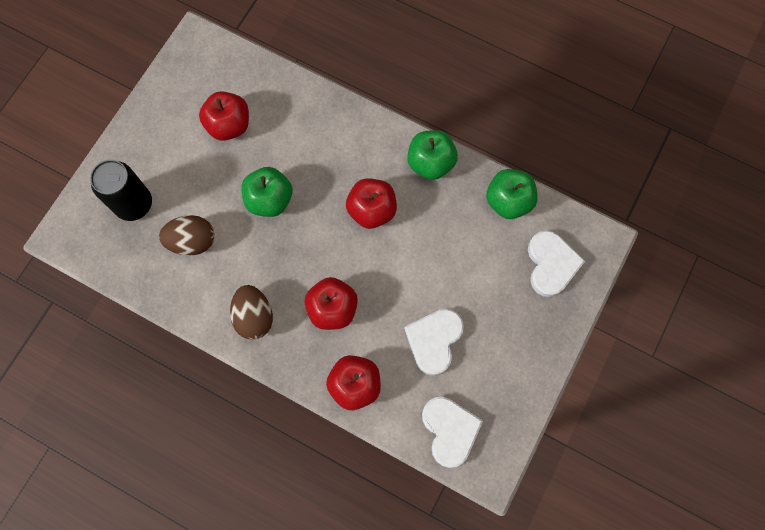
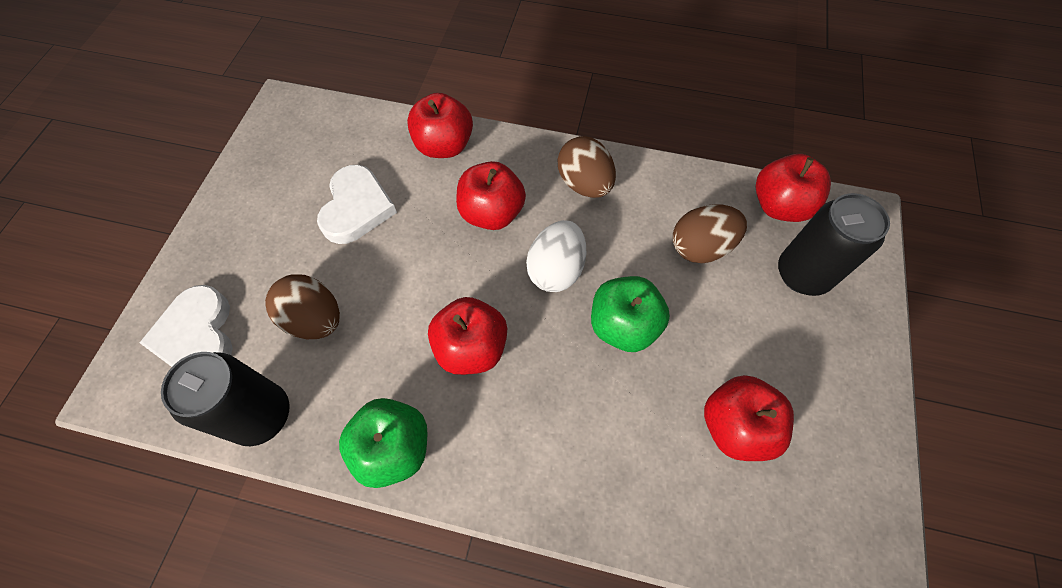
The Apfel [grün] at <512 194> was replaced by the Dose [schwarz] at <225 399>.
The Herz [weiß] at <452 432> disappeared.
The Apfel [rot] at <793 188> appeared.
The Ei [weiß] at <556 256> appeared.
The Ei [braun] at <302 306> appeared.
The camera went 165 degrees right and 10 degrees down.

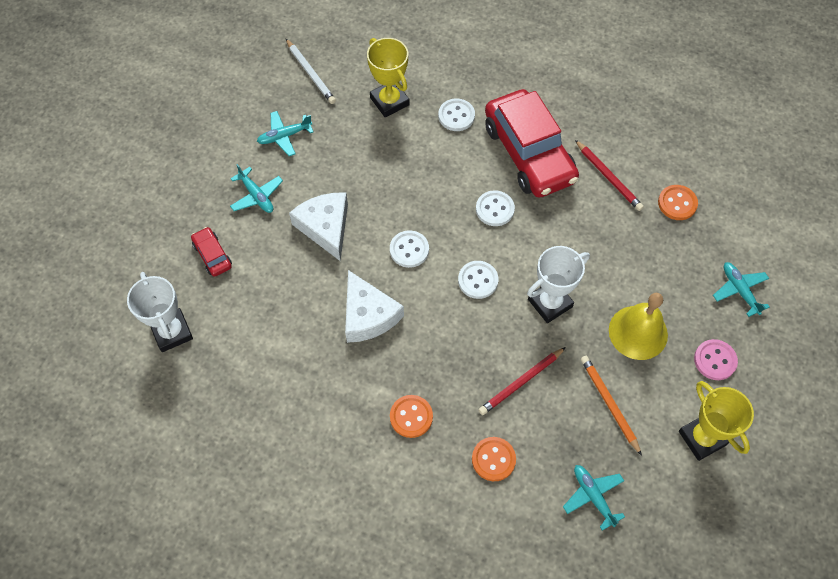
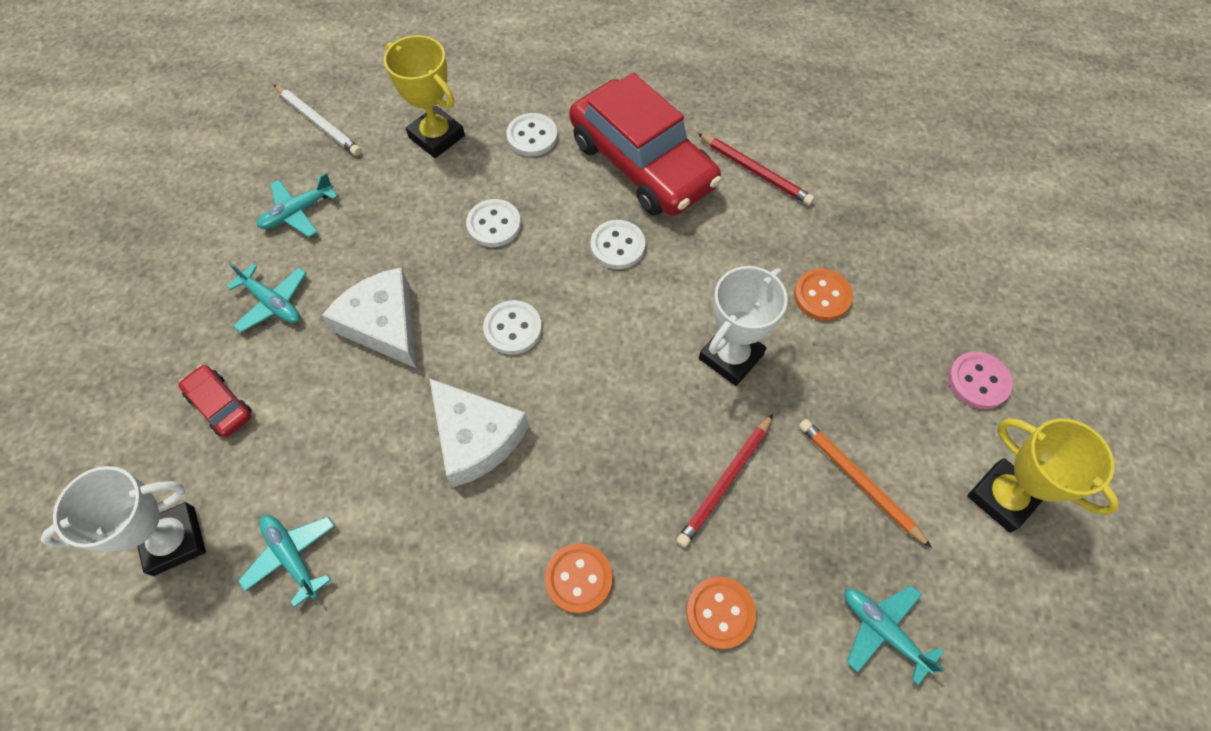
The Knopf [orange] moved from <678 202> to <823 295>.
The Knopf [weiß] moved from <478 280> to <493 223>.
The Flugzeug [türkis] moved from <741 289> to <286 561>.
The Pokal [weiß] at <160 312> turned 75 degrees counterclockwise.
The Glocke [gelb] at <638 326> disappeared.
The camera went 15 degrees left and 0 degrees up.

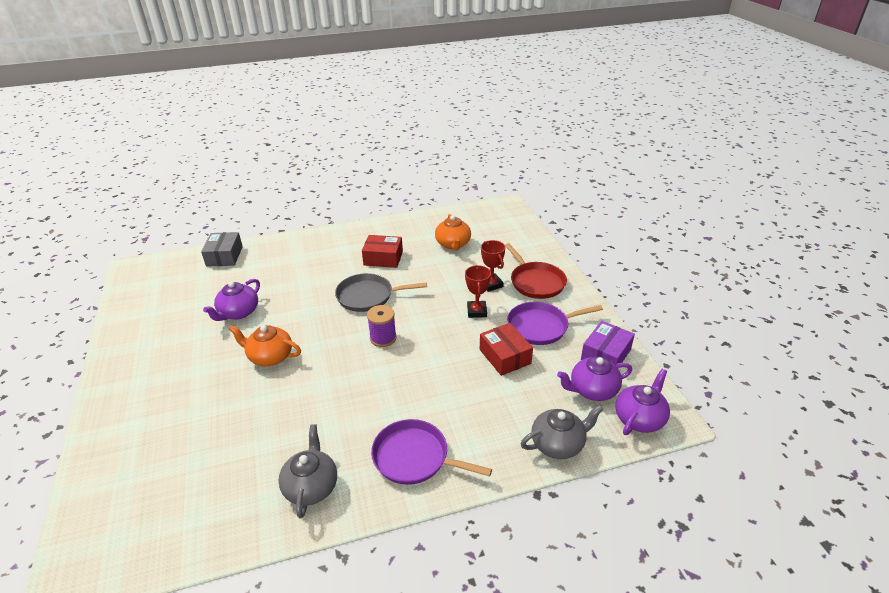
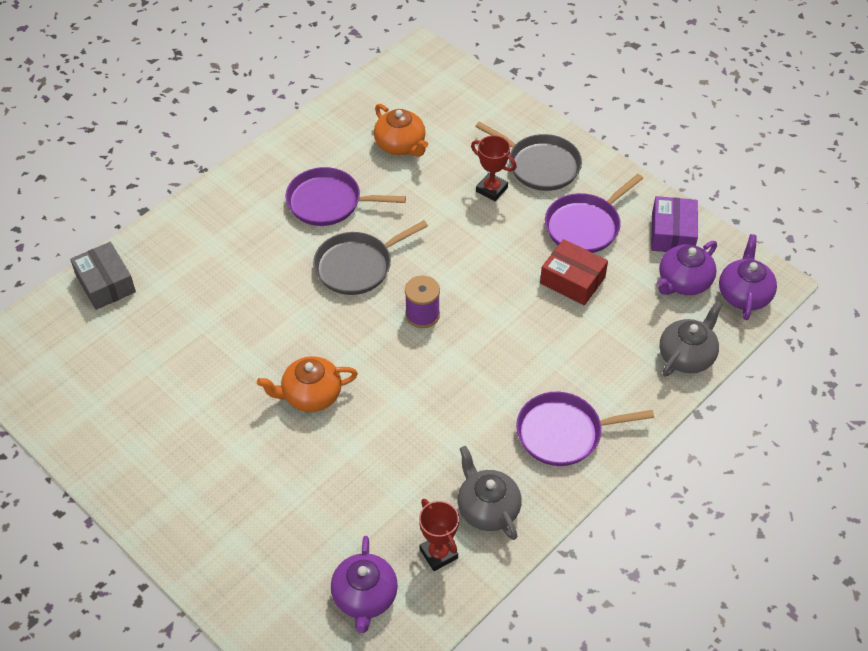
The Schachtel [rot] at <382 251> was replaced by the Pfanne [lila] at <345 196>.
The Pfanne [rot] at <536 271> became the Pfanne [grau] at <528 156>.
The Pokal [rot] moved from <478 291> to <439 535>.
The Teekanne [lila] moved from <231 300> to <364 584>.
The camera went 30 degrees left and 15 degrees up.

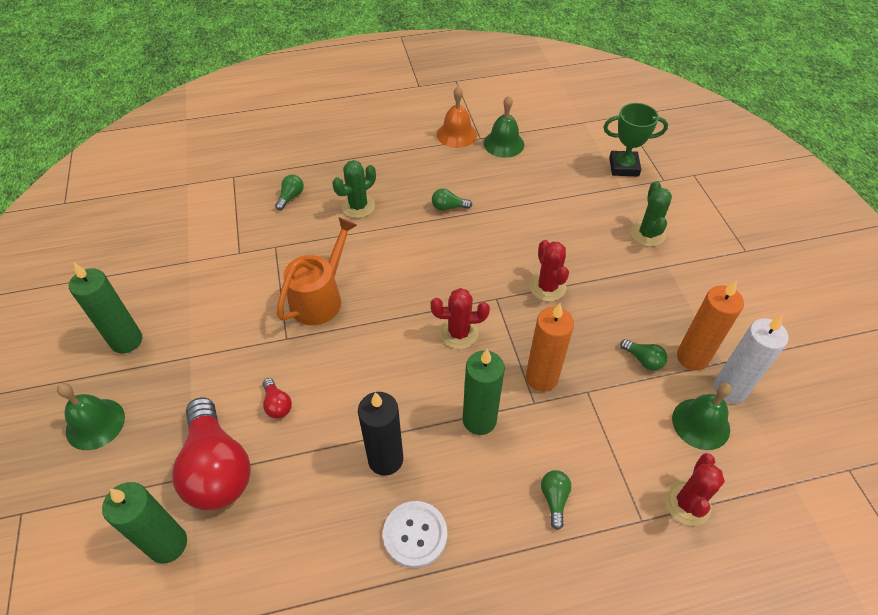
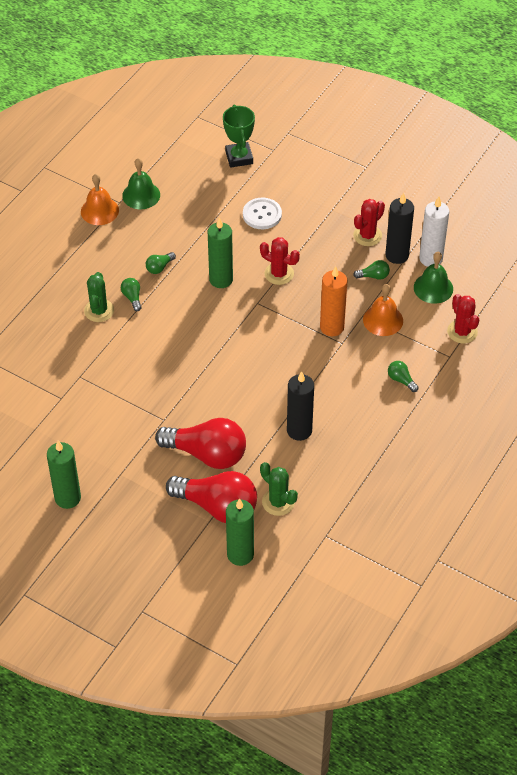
The Pokal [grün] at <635 139> turned 60 degrees counterclockwise.
The Glühbirne [grün] moved from <289 192> to <131 294>.
The Kaktus [grün] moved from <651 214> to <279 489>.
The Gießkanne [orange] at <317 271> disappeared.
The Kerze [orange] at <710 325> became the Kerze [schwarz] at <399 228>.
The Kaktus [rot] moved from <460 318> to <369 222>.
The Kerze [grün] moved from <484 392> to <220 252>.
The Glühbirne [rot] at <277 398> changed to 2.41 times the size.
The Glocke [grün] at <91 416> disappeared.
The Knopf [weiß] moved from <415 534> to <262 213>.
The Glocke [orange] at <383 310> appeared.
The camera went 45 degrees left and 0 degrees up.

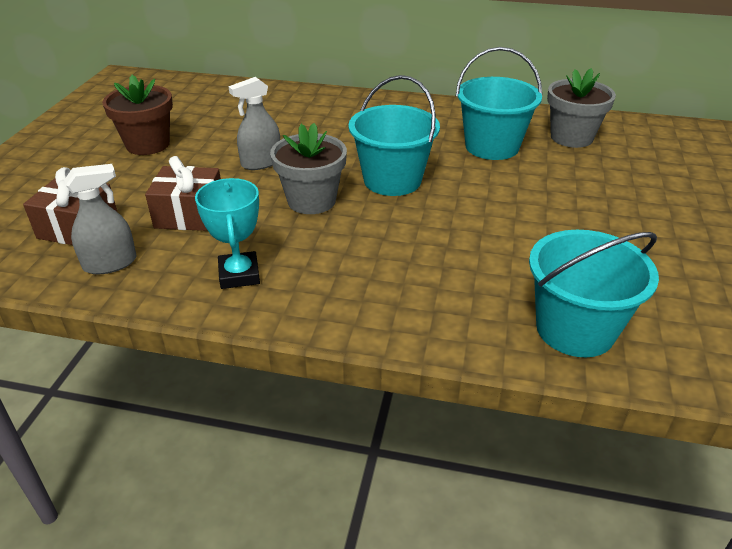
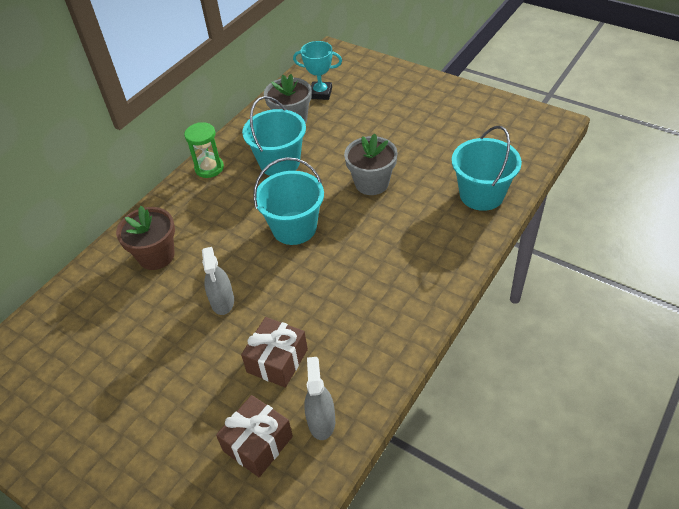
The Blumentopf [braun] moved from <137 115> to <145 238>.
The Blumentopf [grau] moved from <308 168> to <371 164>.
The Pokal [türkis] moved from <227 233> to <317 70>.
The Sanduhr [grün] at <204 150> appeared.
The camera went 65 degrees left and 10 degrees up.

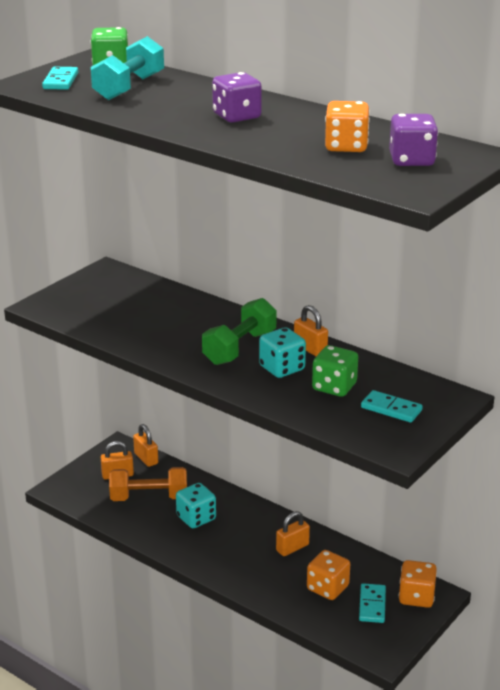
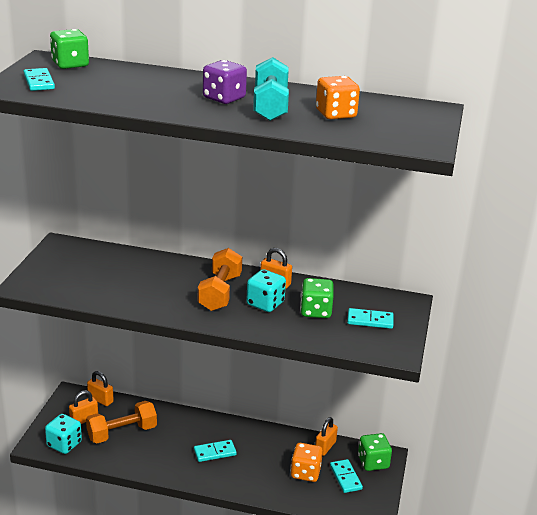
The Hantel [türkis] moved from <127 68> to <271 89>.
The Spielwürfel [lila] at <413 140> disappeared.
The Hantel [grün] at <239 331> became the Hantel [orange] at <220 279>.
The Spielwürfel [türkis] moved from <196 505> to <63 434>.
The Vorhängeschloss [orange] moved from <293 533> to <326 436>.
The Spielwürfel [orange] at <418 584> became the Spielwürfel [grün] at <375 452>.
The Dominostein [türkis] at <215 451> appeared.
The camera went 25 degrees left and 0 degrees up.

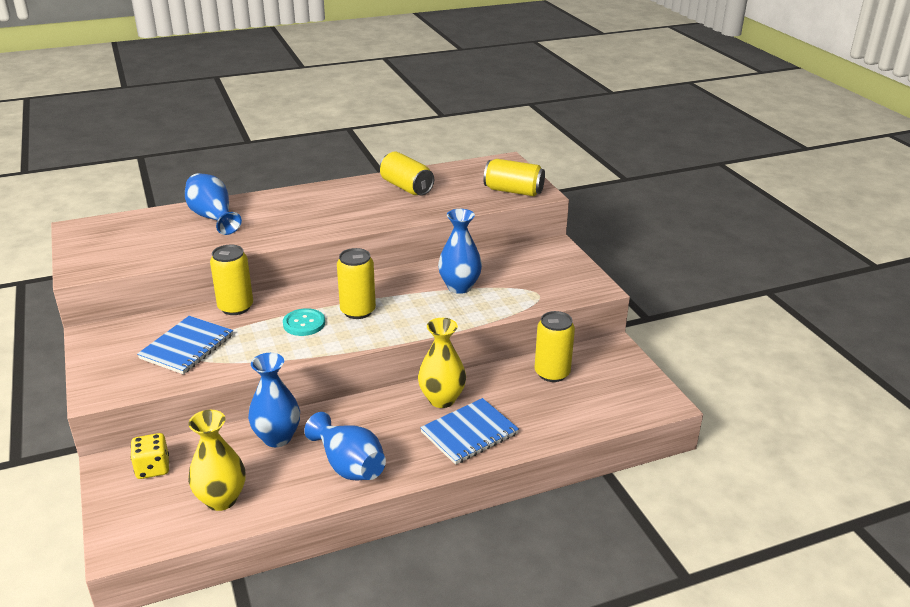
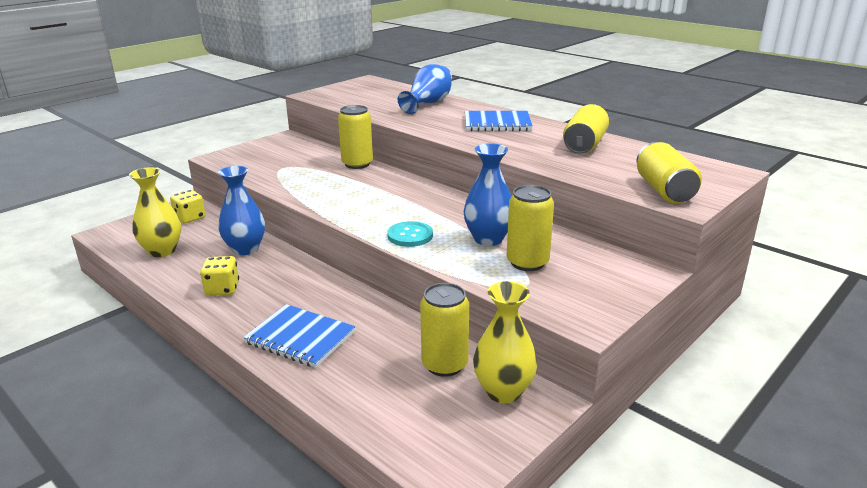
The Dose [gelb] moved from <356 283> to <530 228>.
The Knopf [türkis] moved from <304 322> to <410 234>.
The Notizbuch [blau] moved from <185 345> to <499 121>.
The Vase [gelb] moved from <442 363> to <505 342>.
The Vase [blau] at <345 446> was replaced by the Spielwürfel [gelb] at <219 276>.
The camera went 65 degrees right and 5 degrees down.

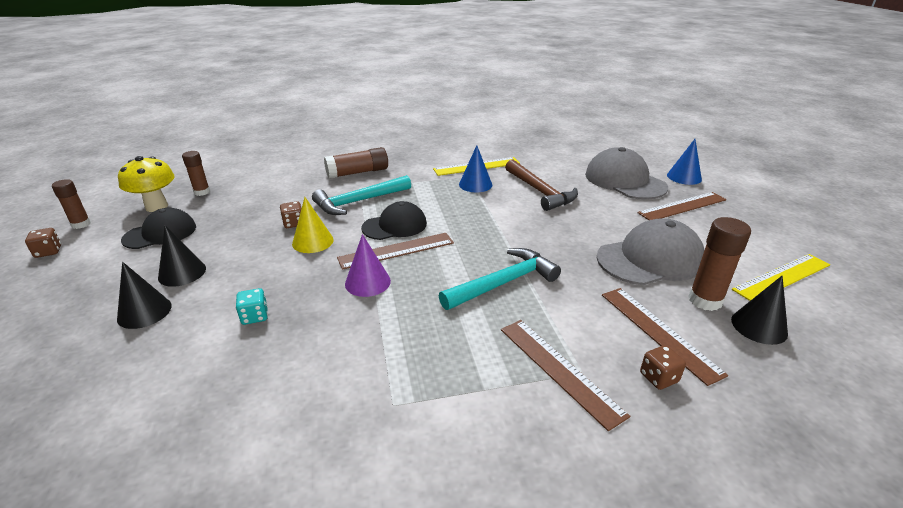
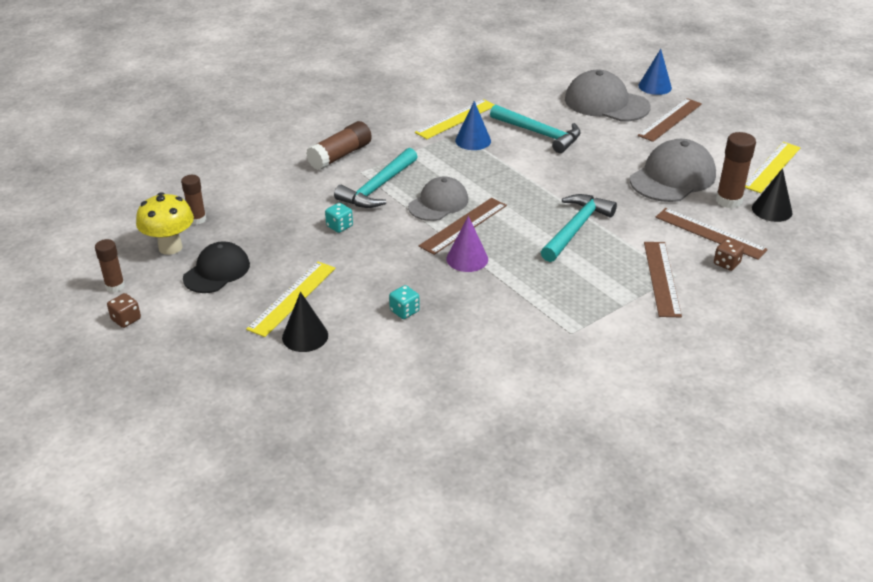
The Hammer [braun] at <541 185> became the Hammer [türkis] at <535 128>.
The Kegel [gelb] at <313 225> disappeared.
The Spielwürfel [braun] at <291 214> became the Spielwürfel [türkis] at <339 218>.
The Kappe [schwarz] at <394 220> became the Kappe [grau] at <438 198>.
The Kegel [schwarz] at <182 256> was replaced by the Lineal [gelb] at <291 299>.
The Lineal [braun] at <565 375> turned 60 degrees clockwise.
The camera went 25 degrees left and 5 degrees up.

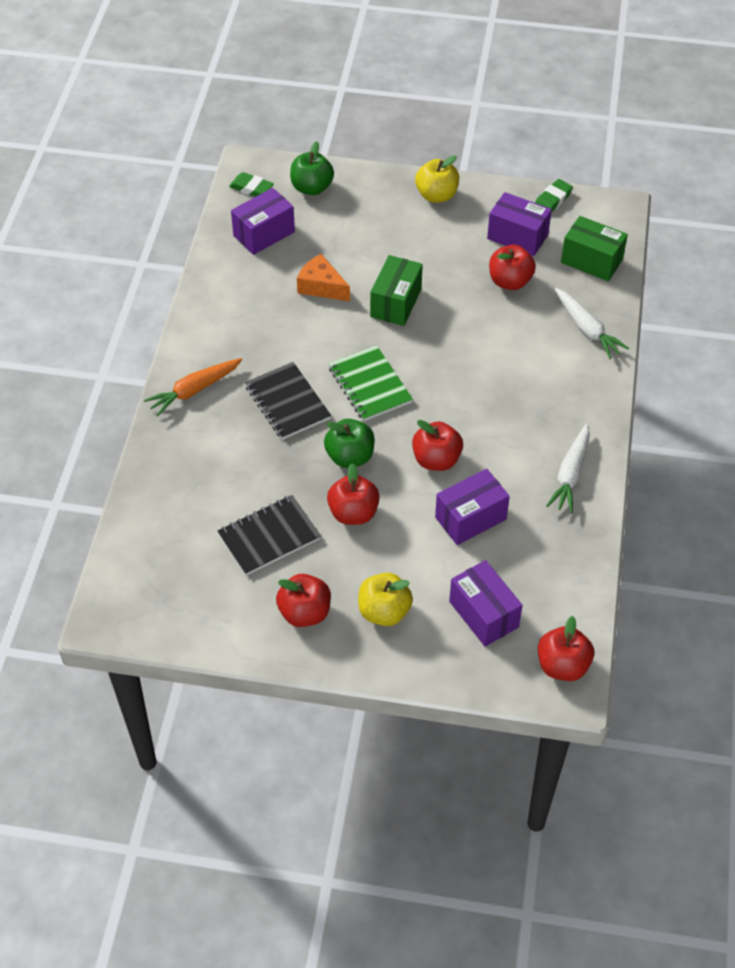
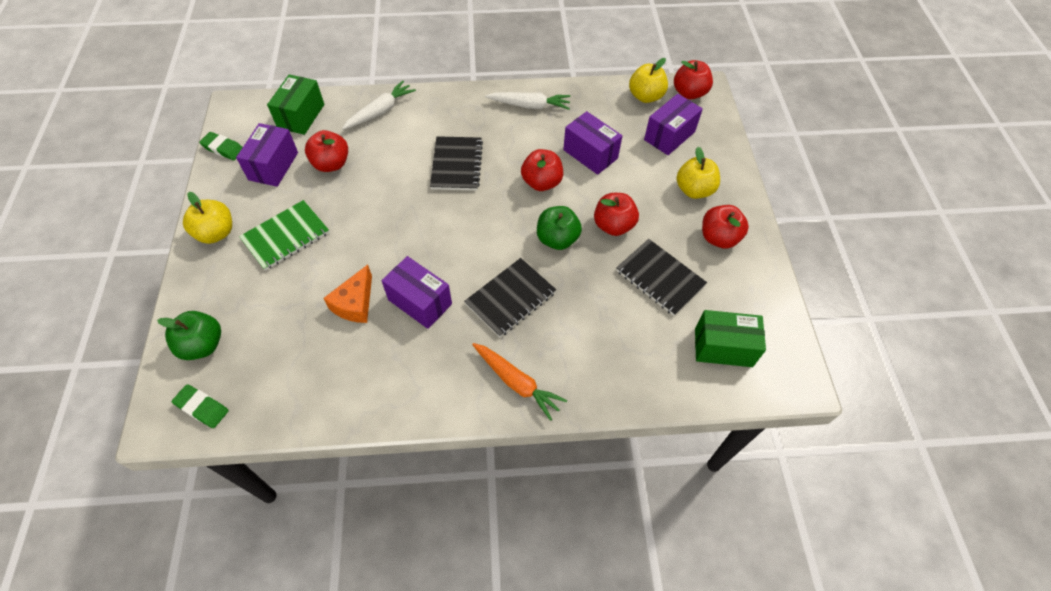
The Radiergummi [grün] at <251 184> turned 75 degrees counterclockwise.
The Schachtel [lila] moved from <263 221> to <417 292>.
The Schachtel [grün] moved from <396 290> to <730 338>.
The Notizbuch [grün] moved from <370 383> to <284 235>.
The Apfel [gelb] at <648 80> appeared.
The Notizbuch [schwarz] at <456 163> appeared.
The camera went 105 degrees left and 5 degrees up.

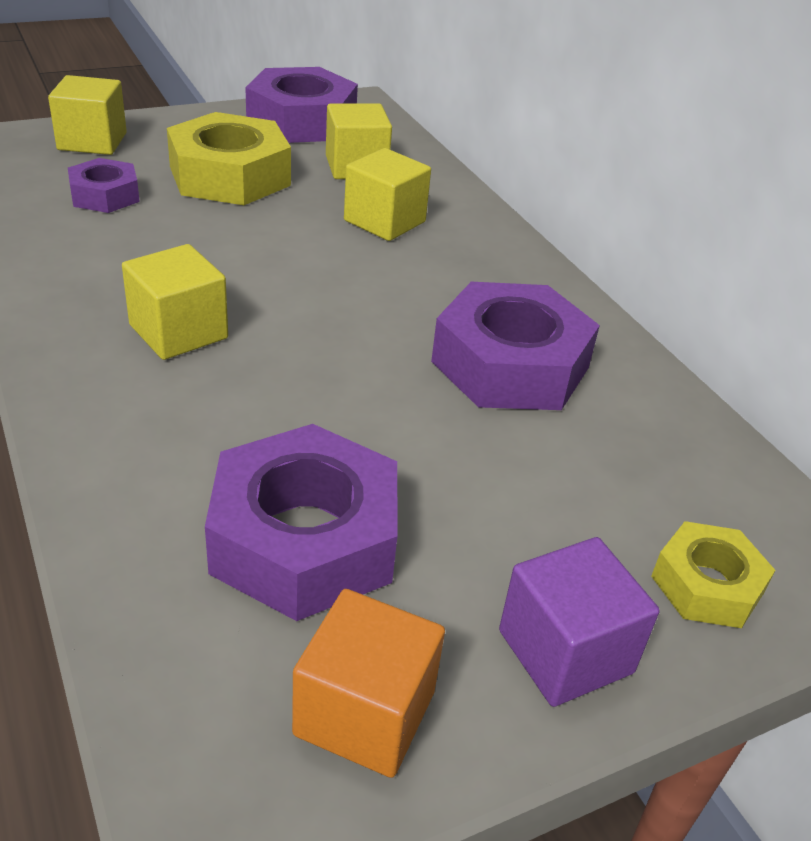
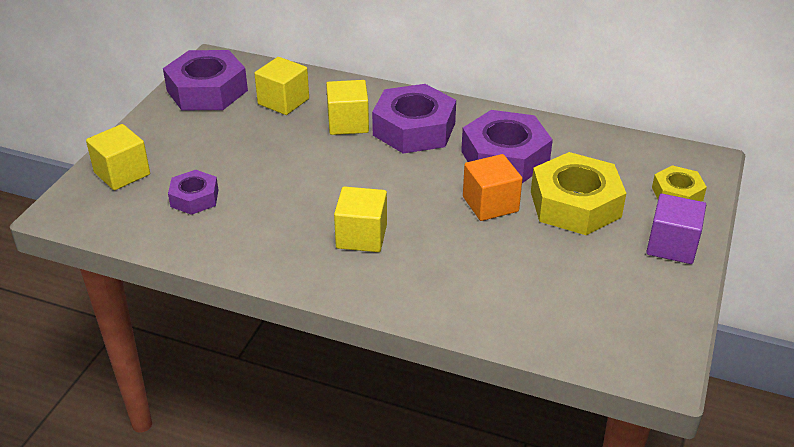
The Sechskantmutter [gelb] moved from <229 158> to <578 193>.
The Sechskantmutter [lila] moved from <301 522> to <414 119>.
The Kubus [orange] moved from <368 683> to <492 187>.
The camera went 40 degrees left and 0 degrees up.

